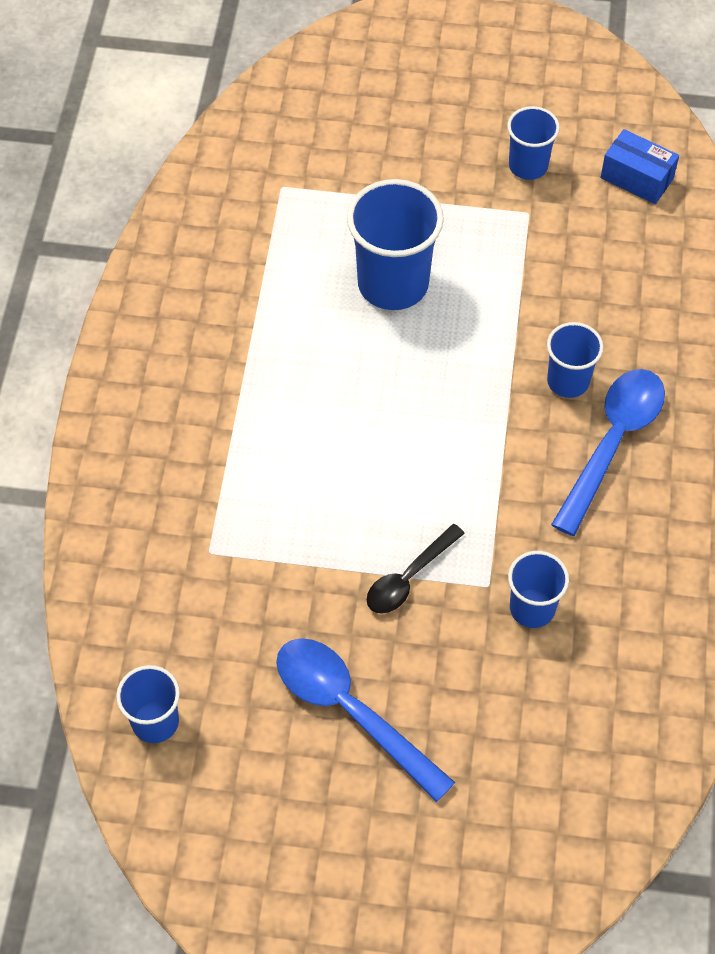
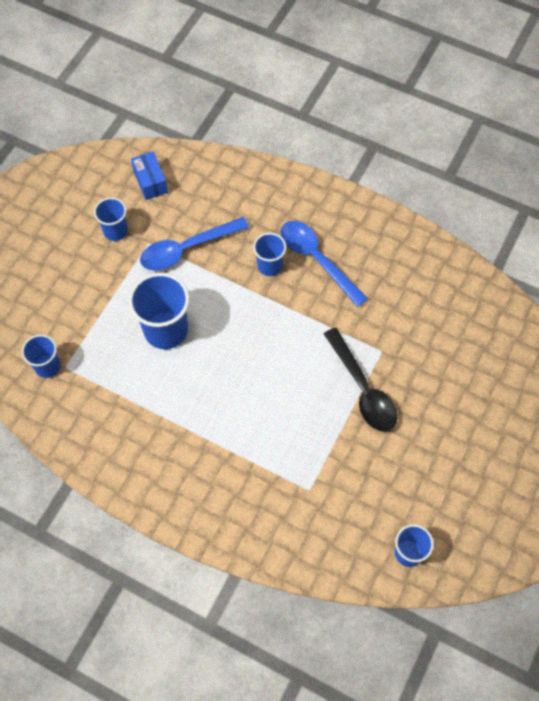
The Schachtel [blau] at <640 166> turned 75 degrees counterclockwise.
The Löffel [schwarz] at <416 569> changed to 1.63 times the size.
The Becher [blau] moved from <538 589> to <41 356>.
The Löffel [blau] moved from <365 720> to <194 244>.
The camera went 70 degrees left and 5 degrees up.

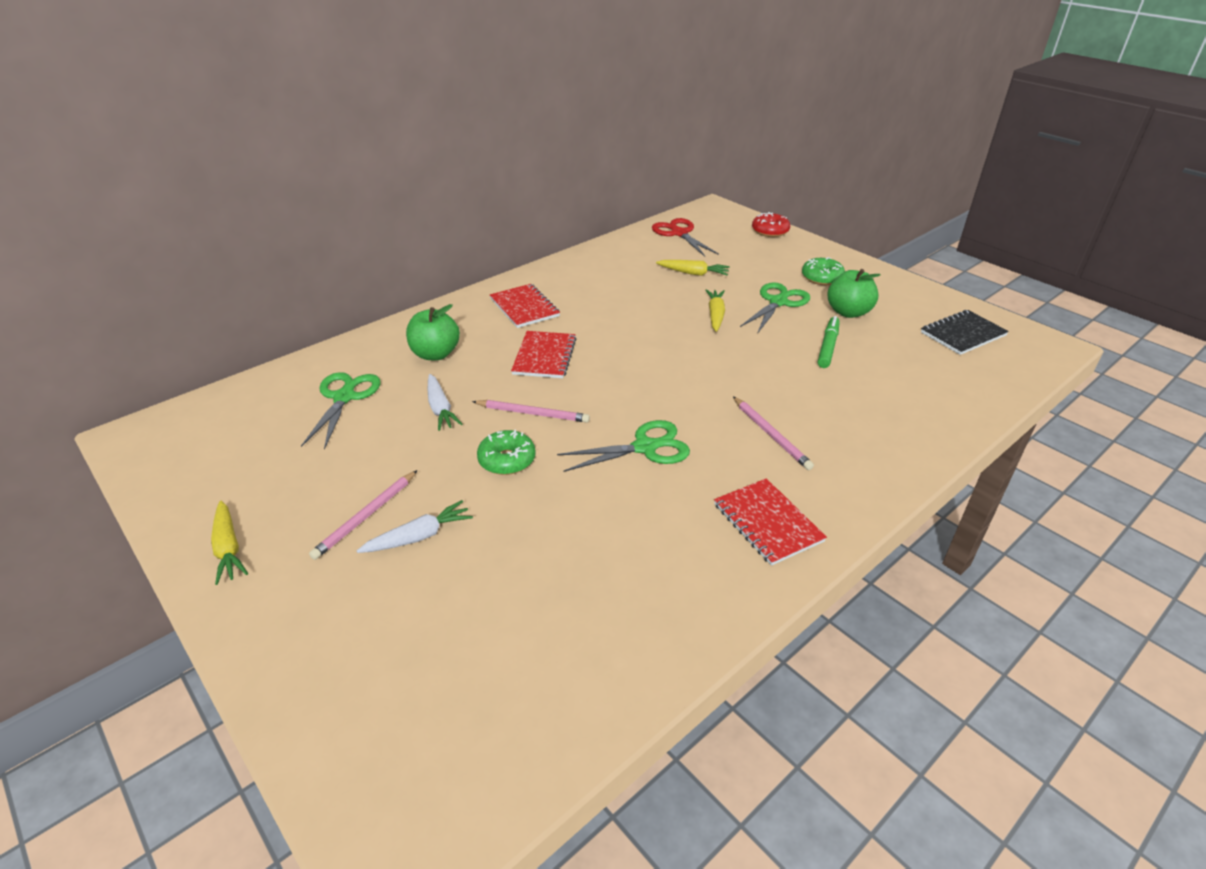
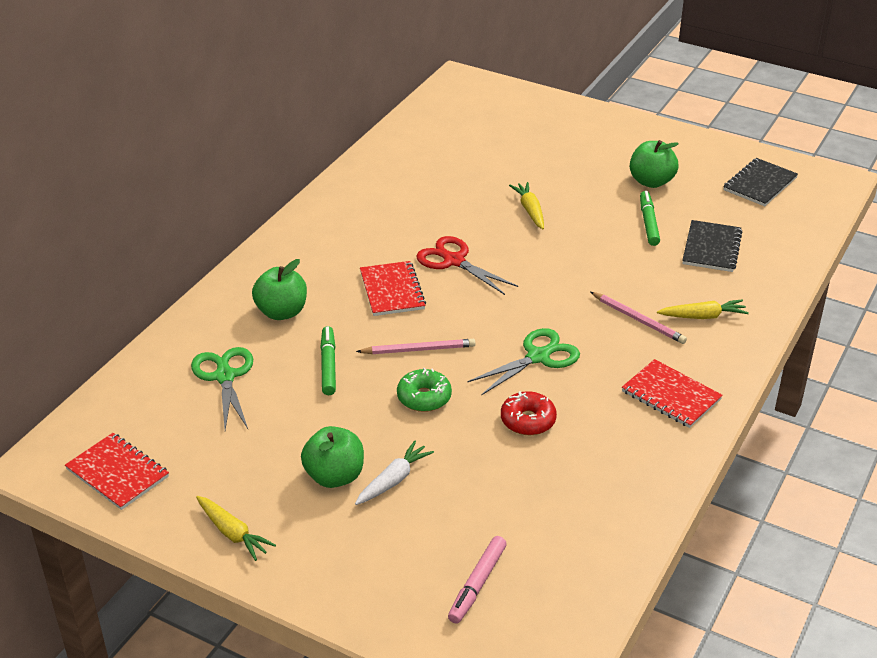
The Donut [rot] moved from <771 224> to <529 413>.
The Schere [rot] moved from <685 237> to <467 265>.
The Donut [grün] at <823 271> disappeared.
The Karotte [gelb] moved from <693 268> to <703 309>.
The Schere [grün] at <775 308> disappeared.
The Notizbuch [rot] moved from <525 306> to <117 471>.
The Karotte [weiß] at <445 402> was replaced by the Filzstift [grün] at <328 360>.
The Bleistift [rosa] at <363 515> was replaced by the Apfel [grün] at <332 457>.
The Notizbuch [schwarz] at <712 246> appeared.
The Filzstift [rosa] at <477 580> appeared.
The camera went 20 degrees left and 0 degrees up.

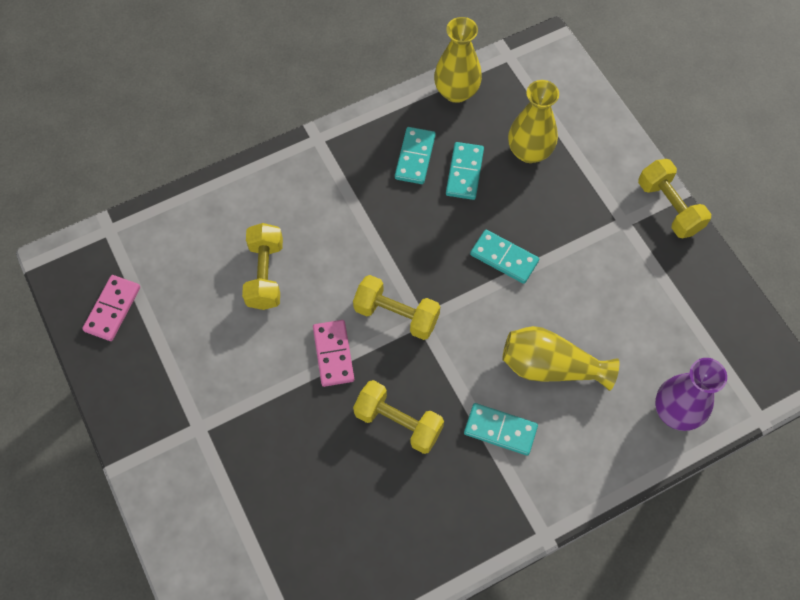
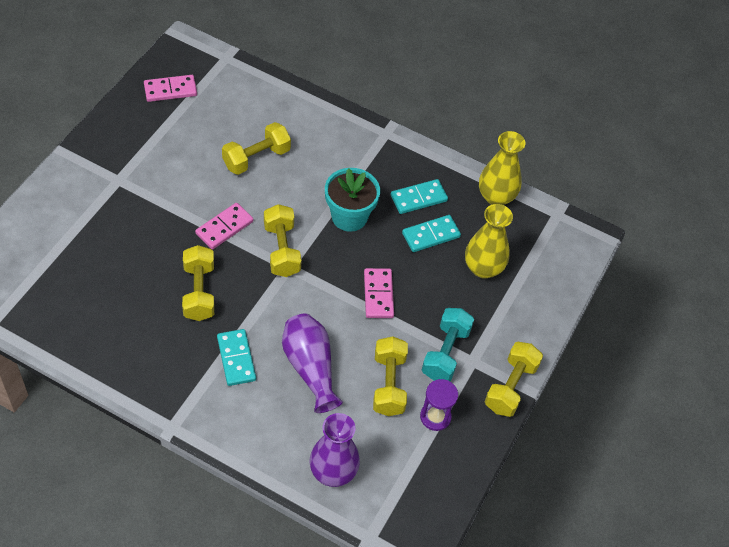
The Dominostein [türkis] at <504 257> became the Dominostein [rosa] at <379 293>.
The Vase [gelb] at <560 358> became the Vase [lila] at <312 363>.
The Blumentopf [türkis] at <352 200> appeared.
The Hantel [türkis] at <448 344> appeared.
The Hantel [gelb] at <390 376> appeared.
The Sanduhr [lila] at <439 405> appeared.
The camera went 50 degrees right and 10 degrees down.

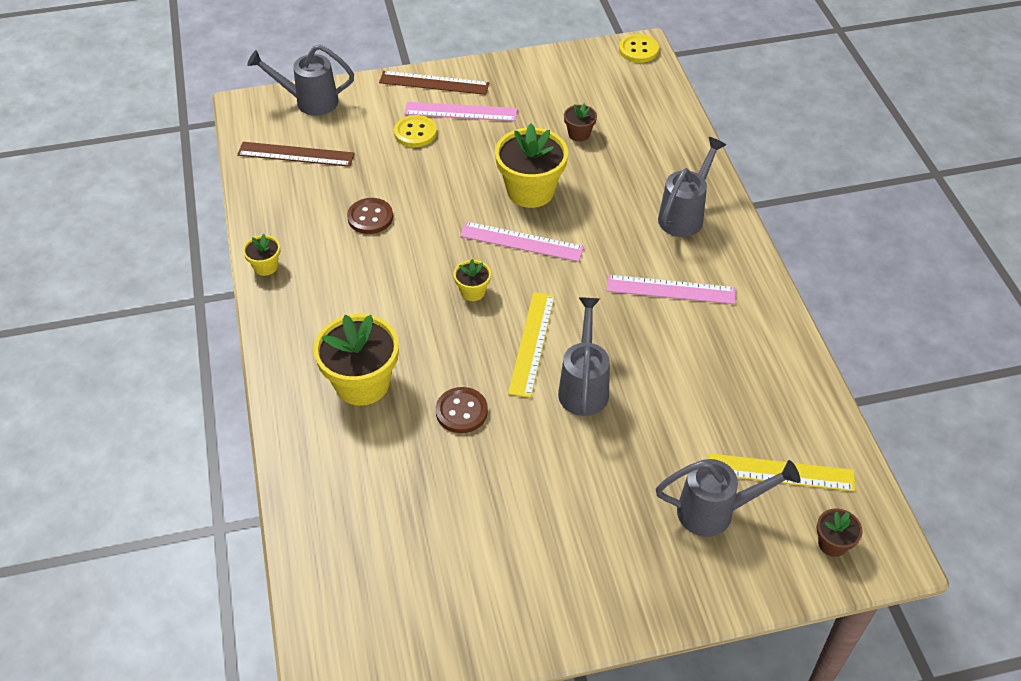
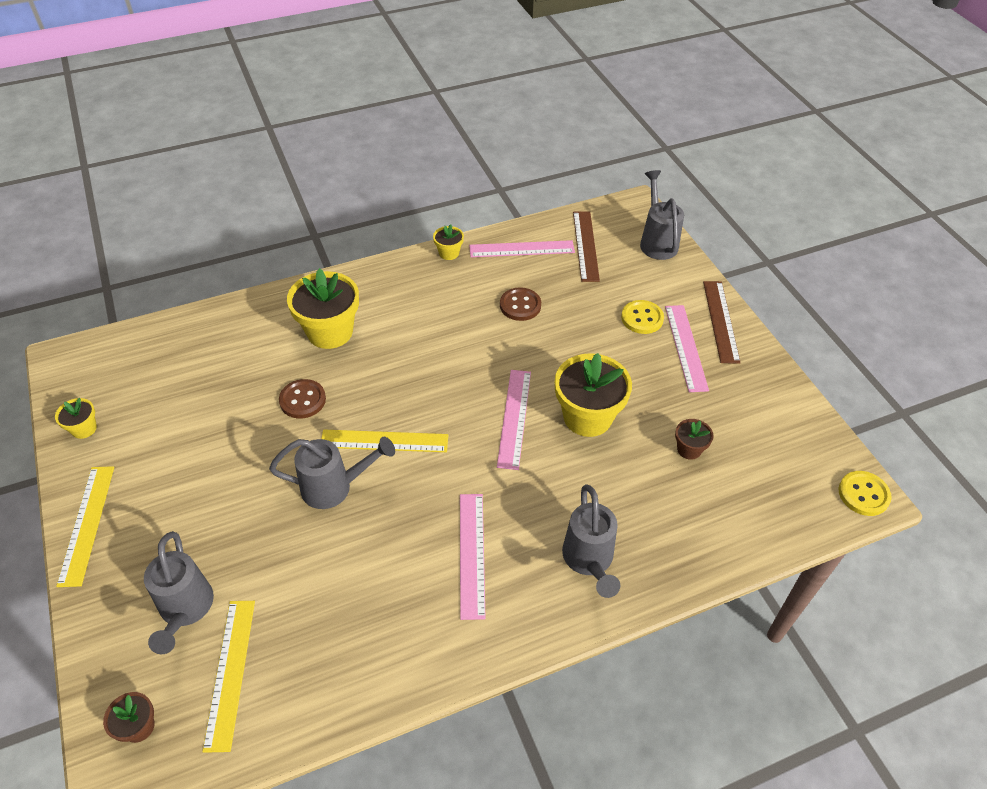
The Gießkanne [grau] at <692 187> turned 60 degrees clockwise.
The Blumentopf [gelb] moved from <472 280> to <76 418>.
The Lineal [rosa] at <522 248> appeared.
The Lineal [gelb] at <85 526> appeared.
The camera went 80 degrees right and 0 degrees up.

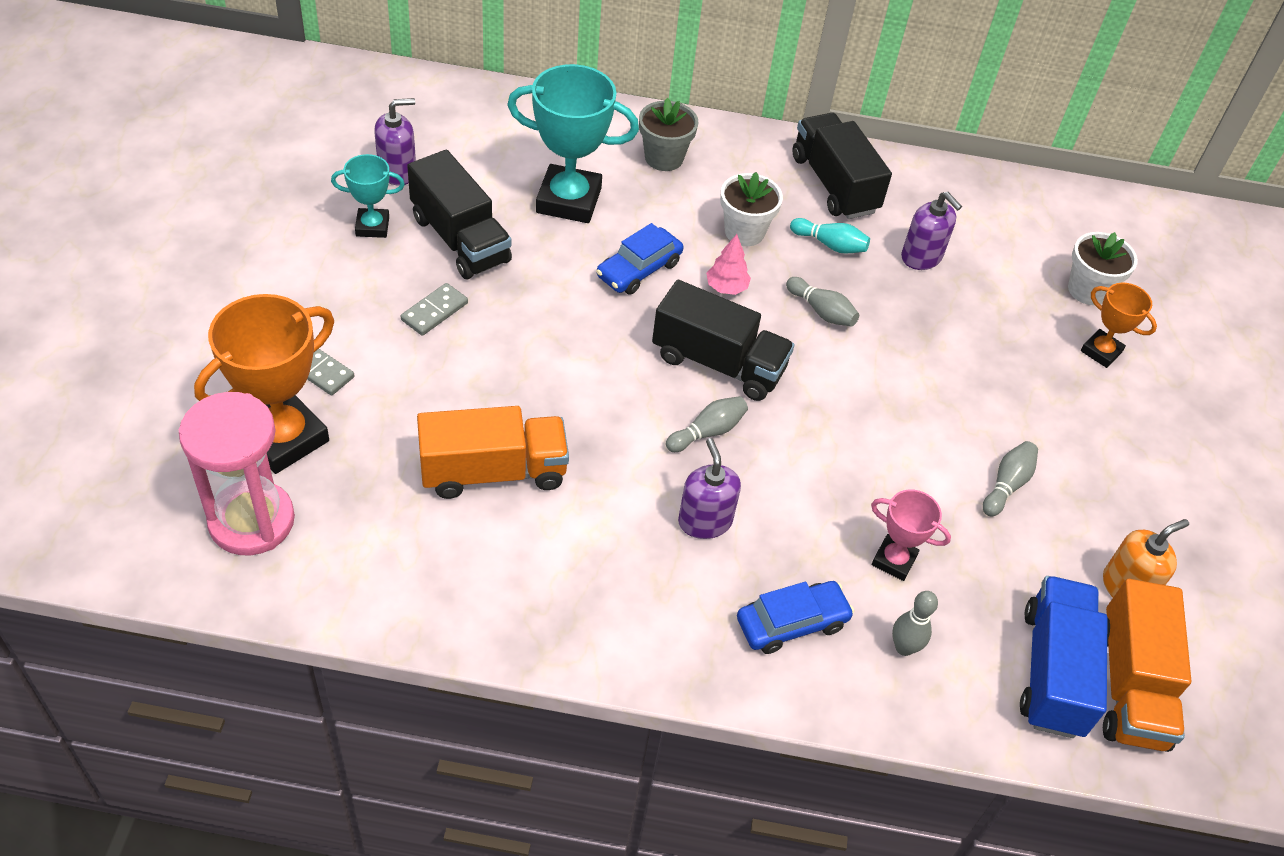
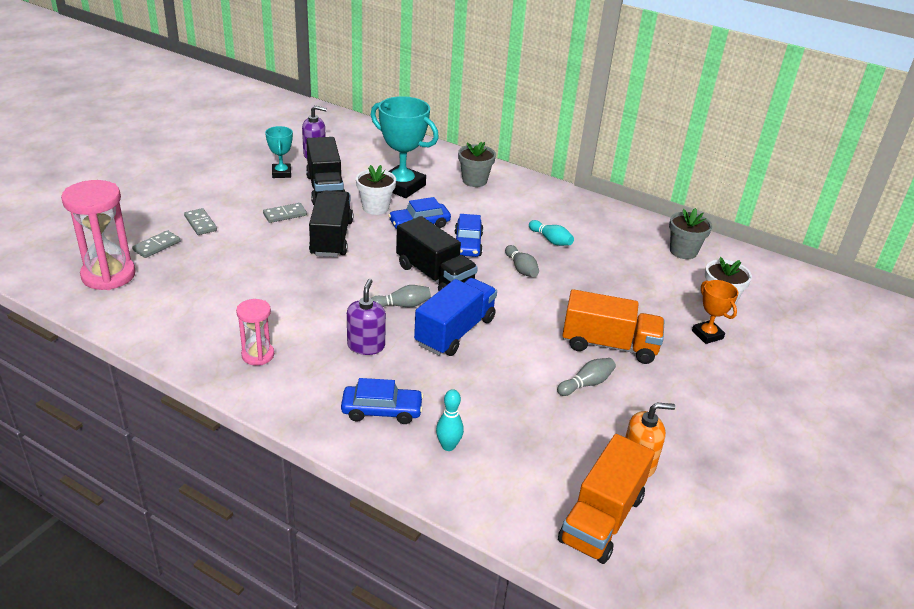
The Lastwagen [schwarz] moved from <842 166> to <331 224>.
The Pokal [türkis] at <368 196> turned 60 degrees clockwise.
The Blumentopf [weiß] moved from <751 209> to <376 190>.
The Seifenspender [lila] at <931 231> disappeared.
The Baum [rosa] at <728 264> was replaced by the Auto [blau] at <469 235>.
The Pokal [orange] at <264 384> was replaced by the Dominostein [grau] at <156 244>.
The Lastwagen [orange] moved from <493 452> to <613 326>.
The Pokal [rosa] at <911 535> disappeared.
The Lastwagen [blau] moved from <1064 657> to <455 317>.
The Bowlingkegel [grau] at <915 623> became the Bowlingkegel [türkis] at <450 420>.
The Blumentopf [grau] at <690 233> appeared.
The Sanduhr [rosa] at <255 332> appeared.
The camera went 25 degrees right and 15 degrees down.

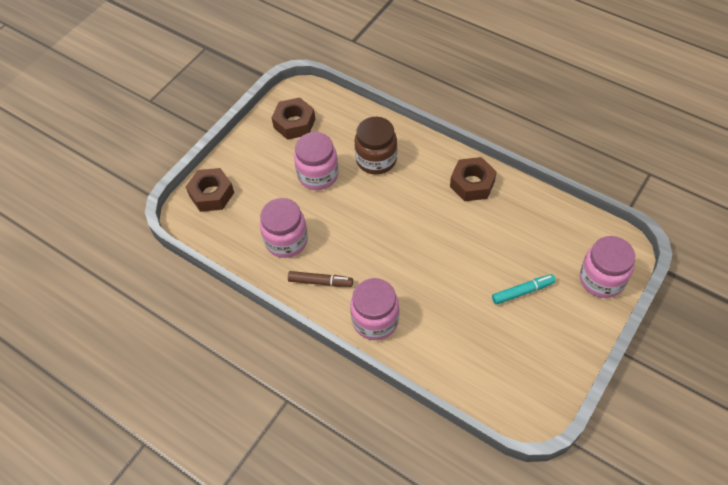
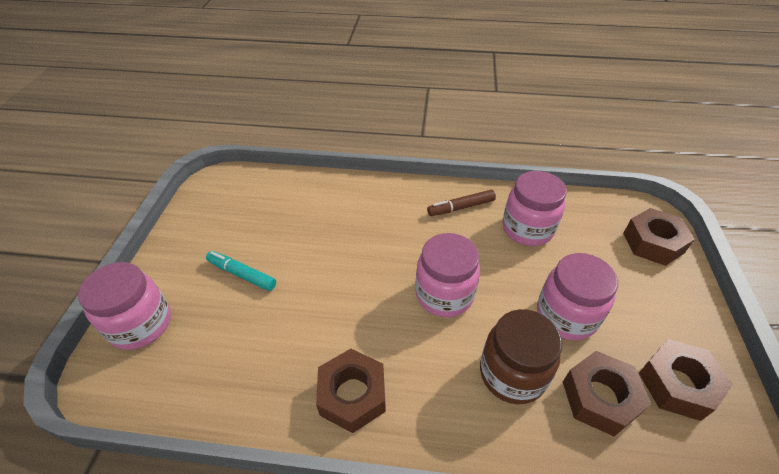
The Filzstift [türkis] at <524 289> turned 75 degrees clockwise.
The Einmachglas [rosa] moved from <374 309> to <447 275>.
The Sechskantmutter [braun] at <607 393> appeared.
The camera went 150 degrees right and 10 degrees down.

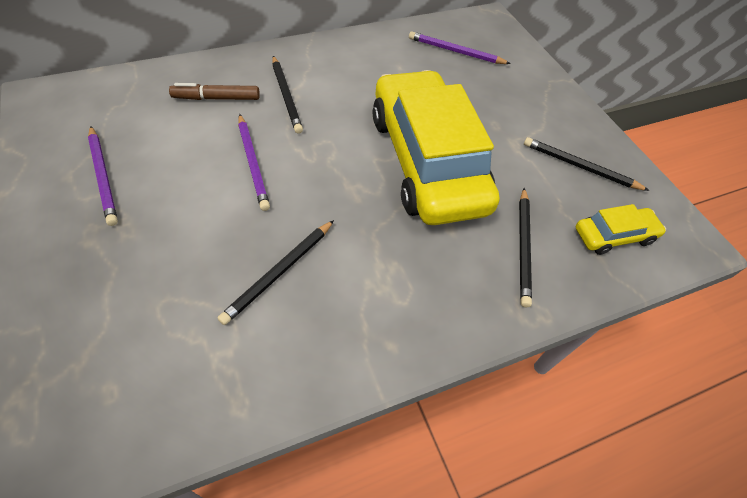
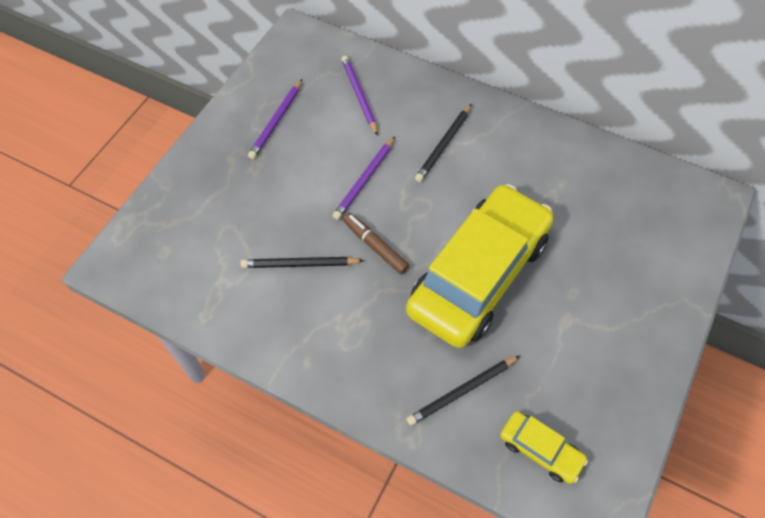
The Bleistift [lila] moved from <460 47> to <359 96>.
The Filzstift [braun] moved from <214 91> to <376 243>.
The Bleistift [schwarz] at <587 164> disappeared.
The camera went 55 degrees right and 5 degrees up.

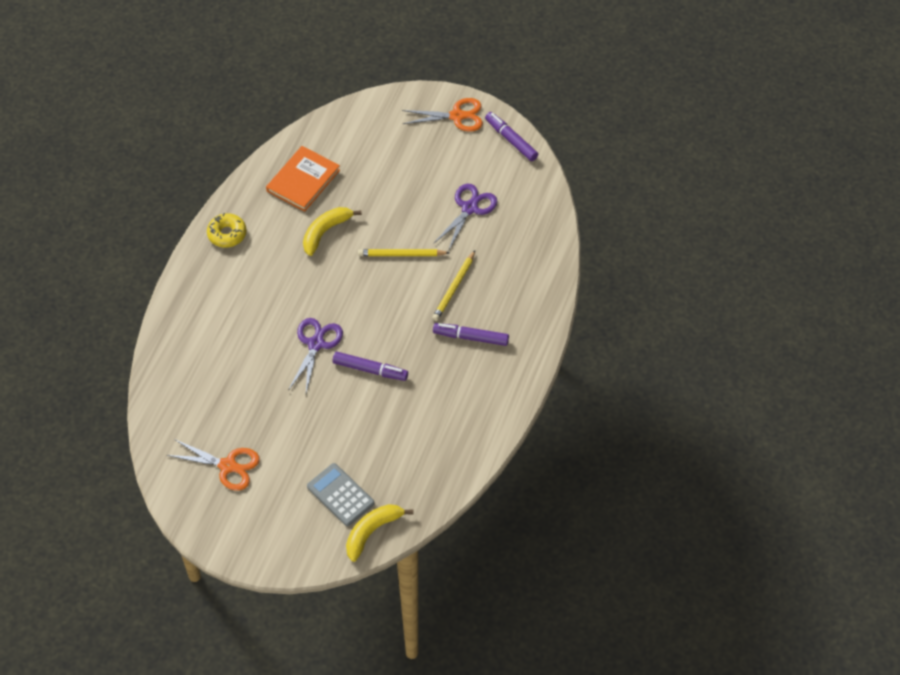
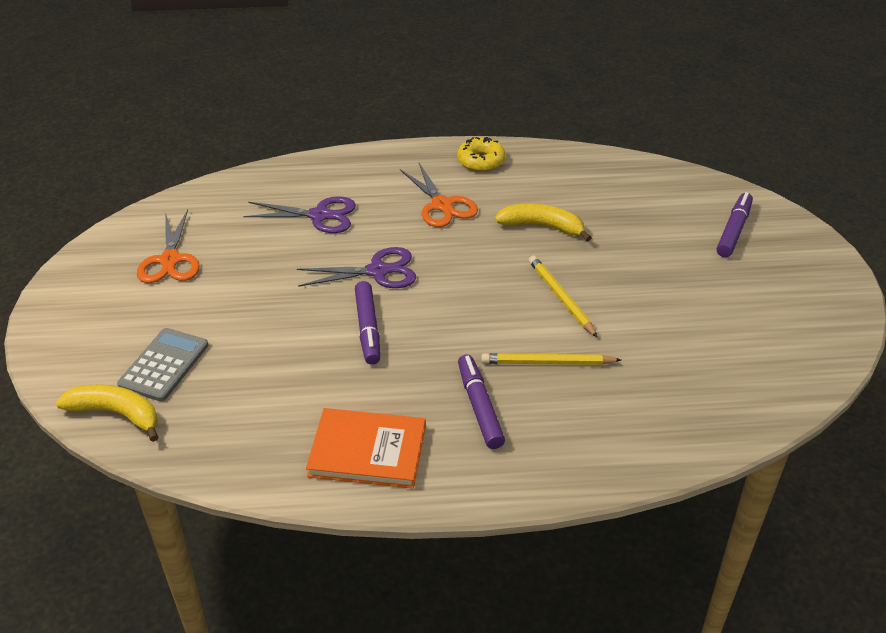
The Schere [orange] moved from <442 115> to <439 195>.
The Filzstift [lila] moved from <511 136> to <735 224>.
The Buch [orange] moved from <303 179> to <366 448>.
The Schere [lila] moved from <465 217> to <299 214>.
The camera went 65 degrees right and 15 degrees down.

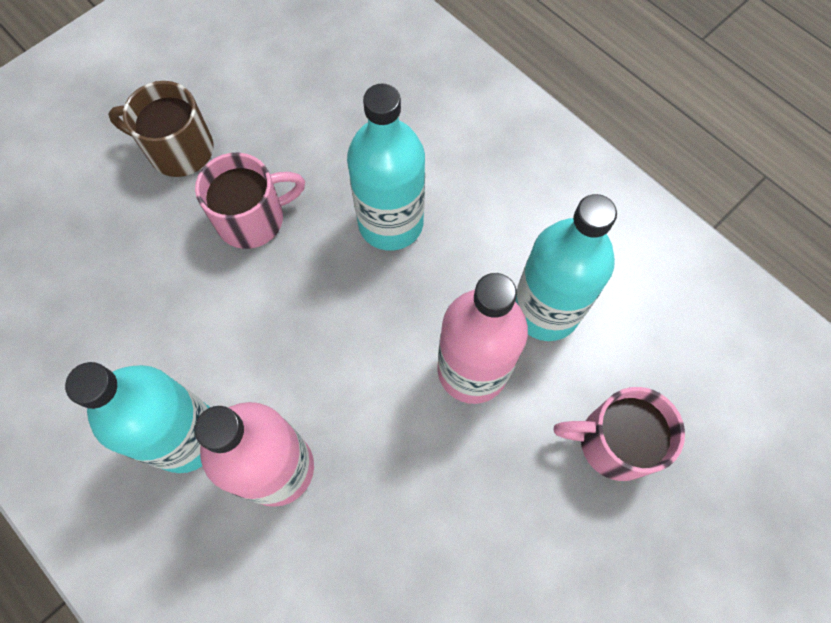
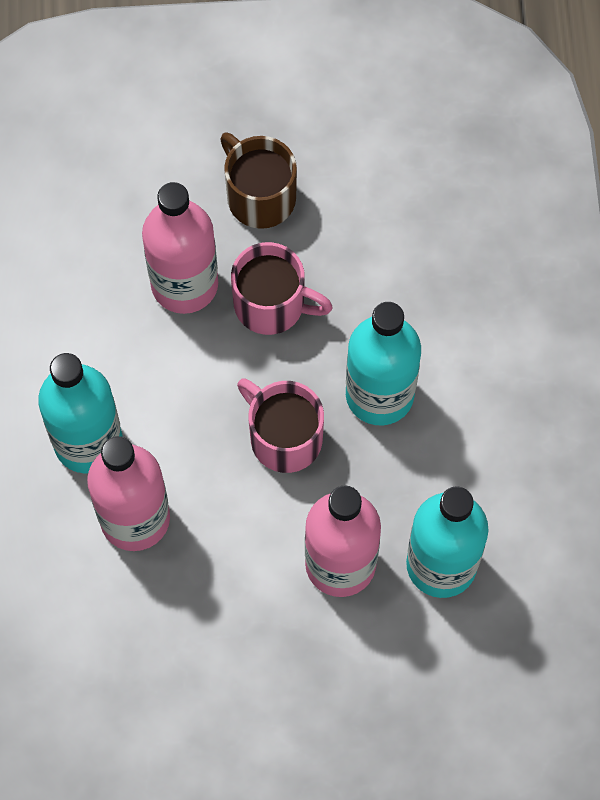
The Tasse [rosa] moved from <619 434> to <280 425>.
The Flasche [rosa] at <180 248> appeared.
The camera went 40 degrees right and 0 degrees up.

